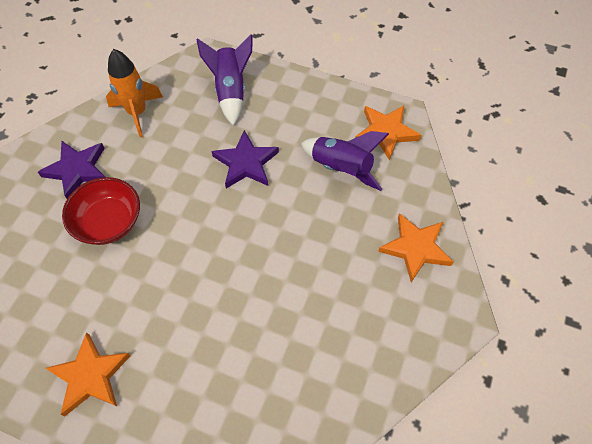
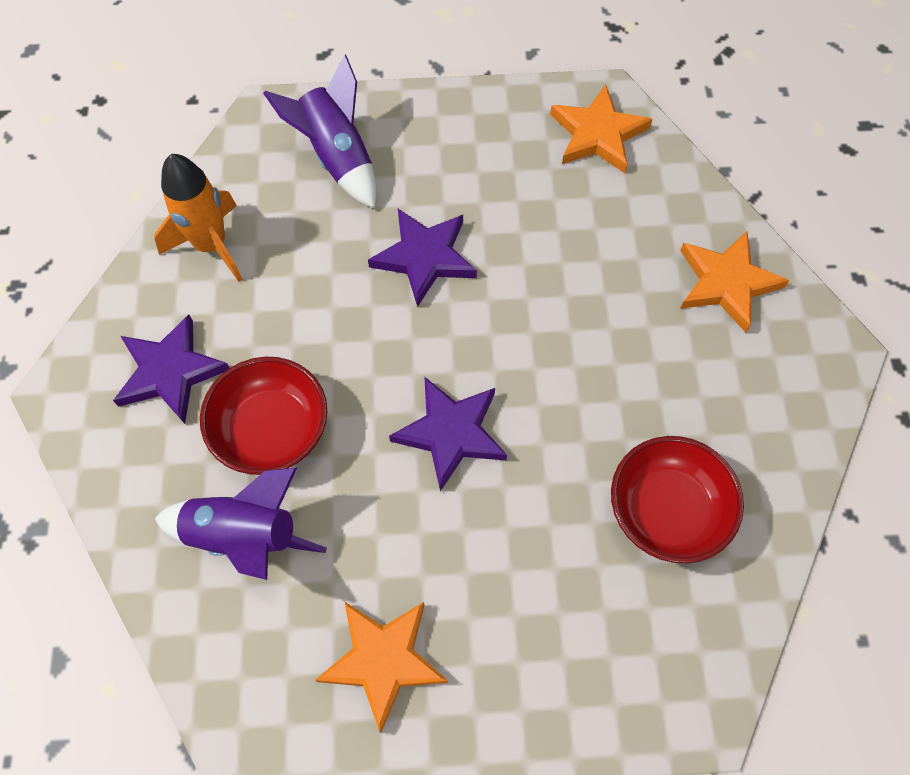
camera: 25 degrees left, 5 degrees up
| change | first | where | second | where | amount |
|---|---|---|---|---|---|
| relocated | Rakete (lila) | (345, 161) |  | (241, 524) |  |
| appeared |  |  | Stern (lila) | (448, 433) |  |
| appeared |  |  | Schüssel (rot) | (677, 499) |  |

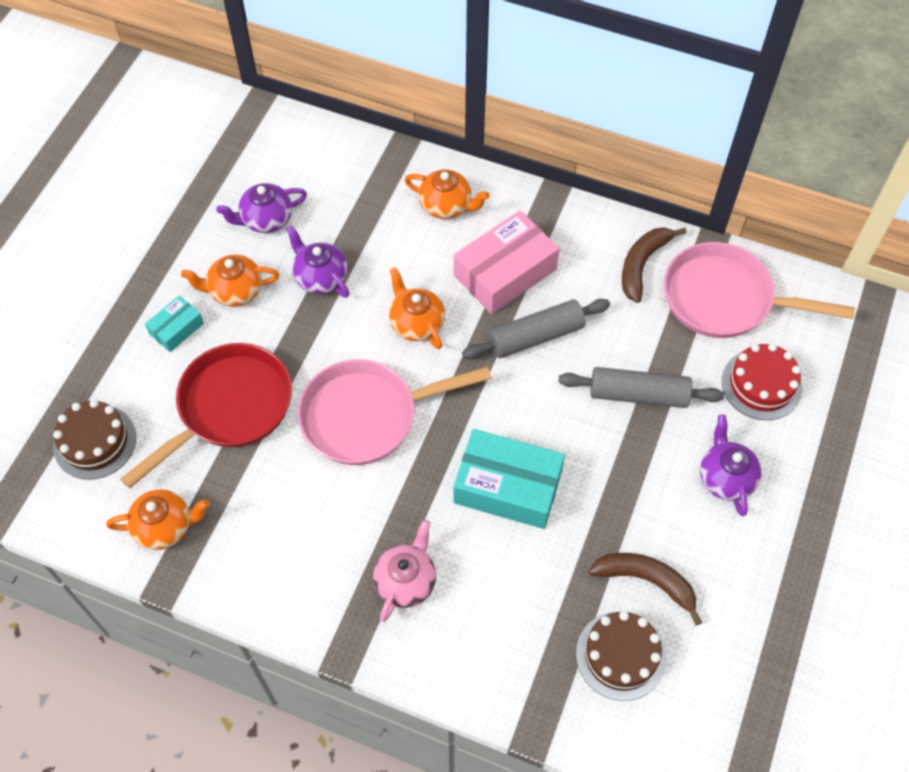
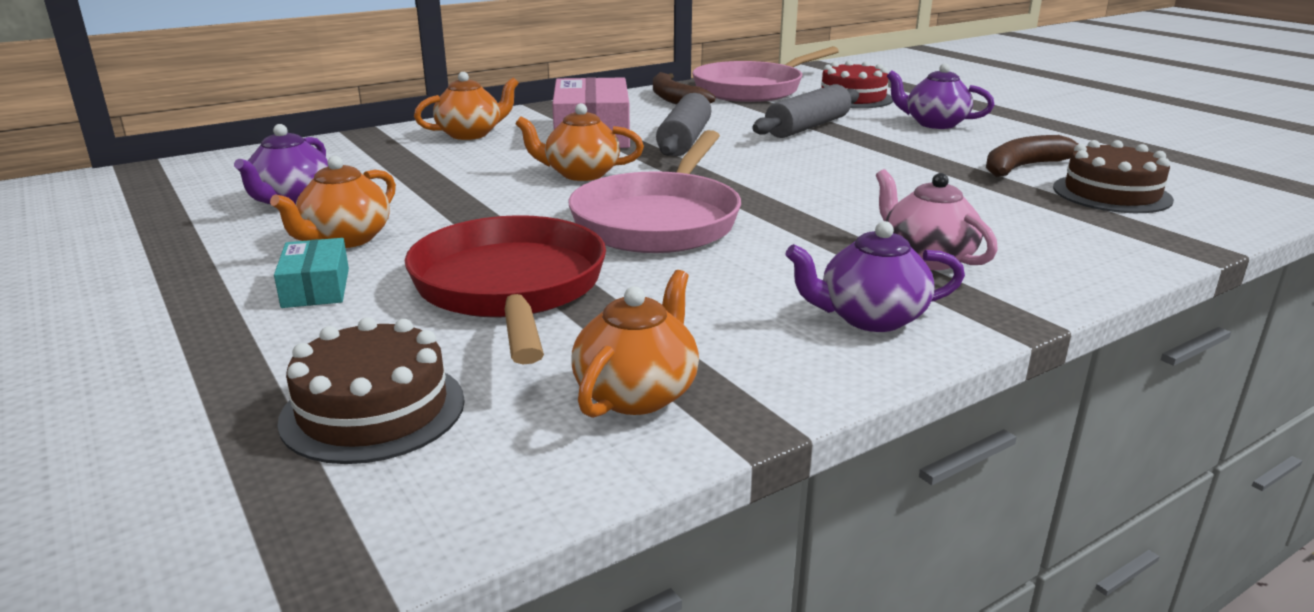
camera: 55 degrees left, 35 degrees down
| change | first | where | second | where | amount |
|---|---|---|---|---|---|
| relocated | Teekanne (lila) | (317, 261) |  | (875, 276) |  |
| missing | Schachtel (türkis) | (509, 479) |  |  |  |

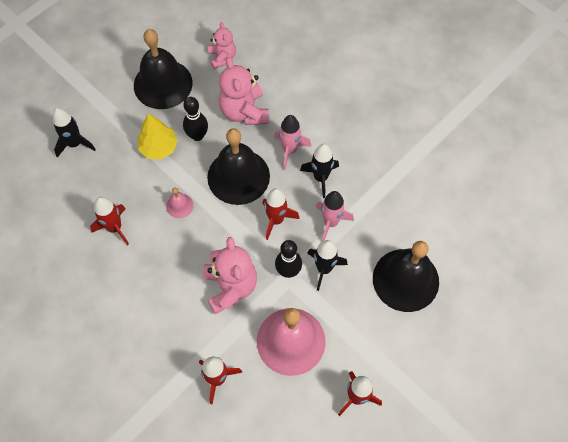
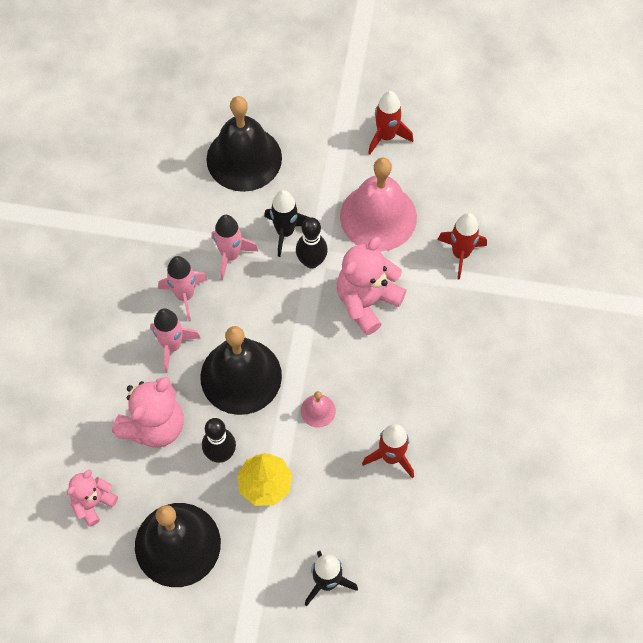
camera: 125 degrees left, 0 degrees up
| change | first | where | second | where | amount |
|---|---|---|---|---|---|
| colour | Rakete (schwarz) | (319, 171) | Rakete (rosa) | (183, 288) |  |
| missing | Rakete (rot) | (281, 214) |  |  |  |

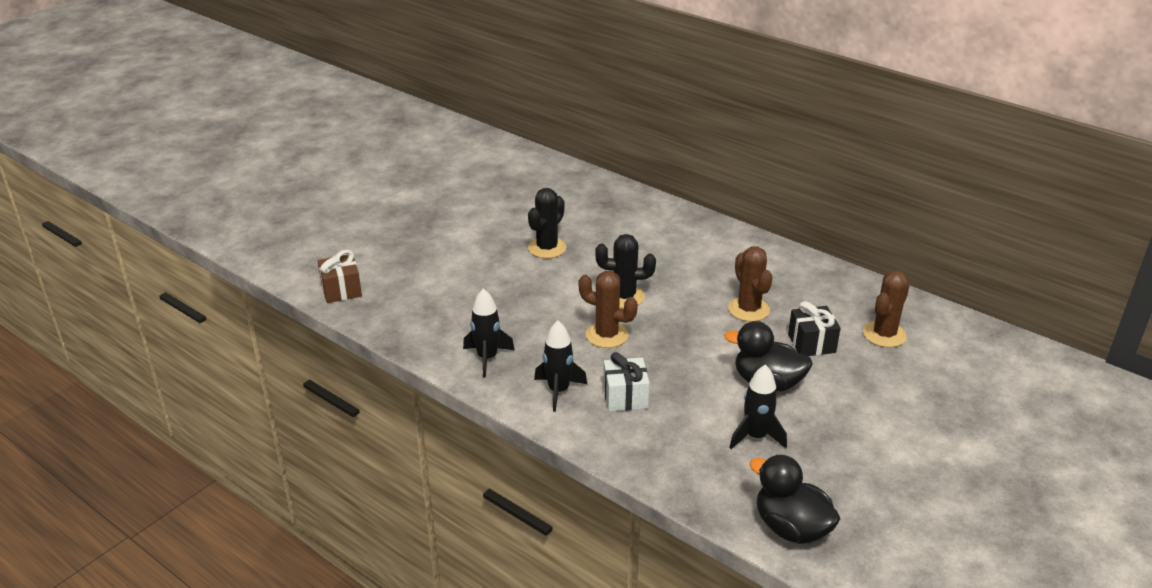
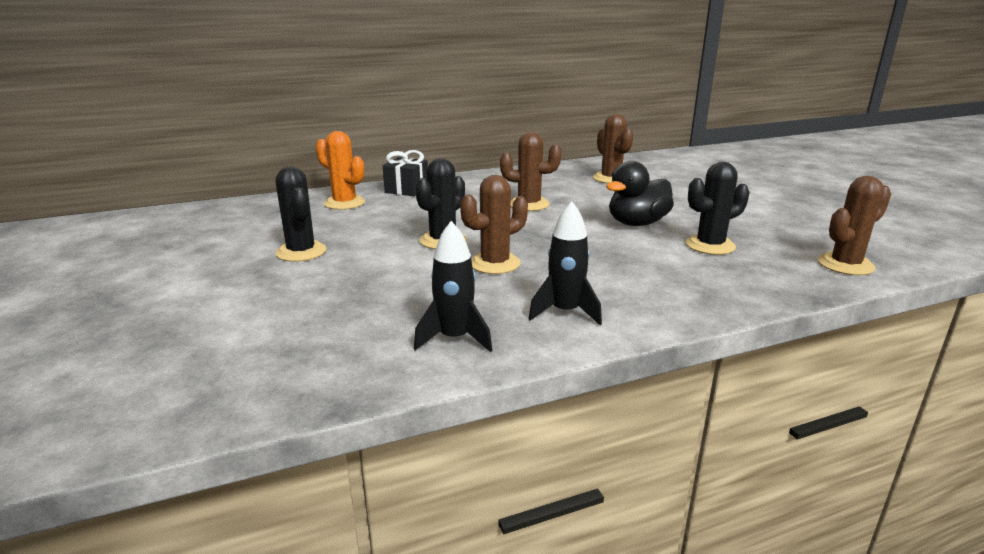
camera: 60 degrees left, 10 degrees down
| change | first | where | second | where | amount |
|---|---|---|---|---|---|
| appeared |  |  | Kaktus (orange) | (340, 170) |  |
| relocated | Geschenk (schwarz) | (814, 328) |  | (405, 173) |  |
| exchanged | Rakete (schwarz) | (758, 406) | Kaktus (schwarz) | (718, 208) |  |
| exchanged | Ente (schwarz) | (794, 499) | Kaktus (braun) | (854, 225) |  |
| missing | Geschenk (braun) | (340, 276) |  |  |  |
| missing | Geschenk (weiß) | (626, 382) |  |  |  |

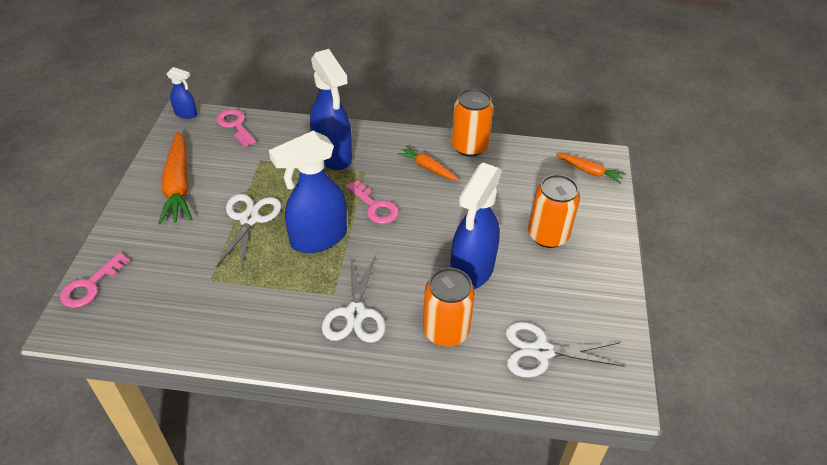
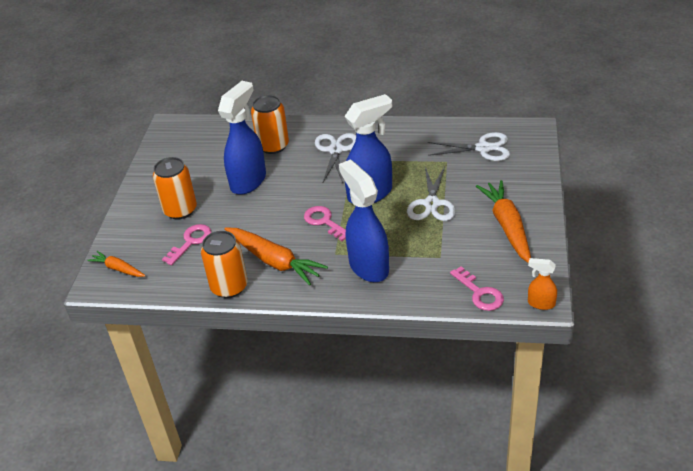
camera: 175 degrees left, 5 degrees down
| change | first | where | second | where | amount |
|---|---|---|---|---|---|
| relocated | Schlüssel (rosa) | (95, 280) |  | (187, 244) |  |
| size | Karotte (orange) | (428, 163) |  | (276, 256) | x1.81 |
| relocated | Schere (weiß) | (565, 350) |  | (469, 146) |  |
| colour | Sprühflasche (blau) | (181, 93) | Sprühflasche (orange) | (542, 284) |  |

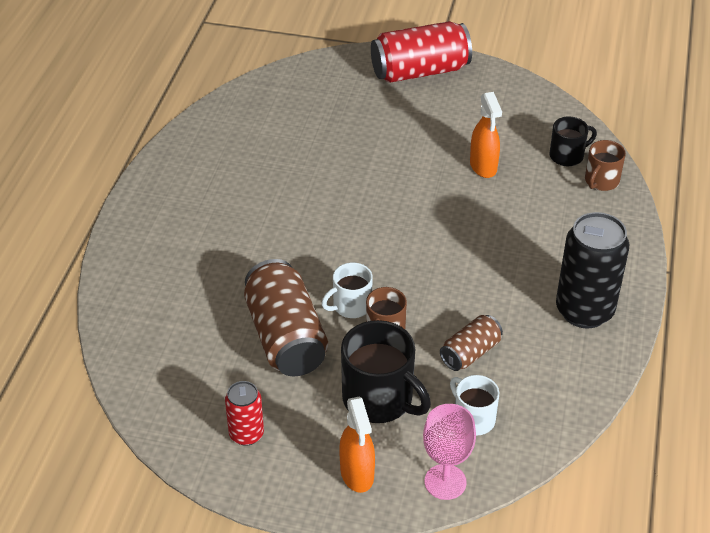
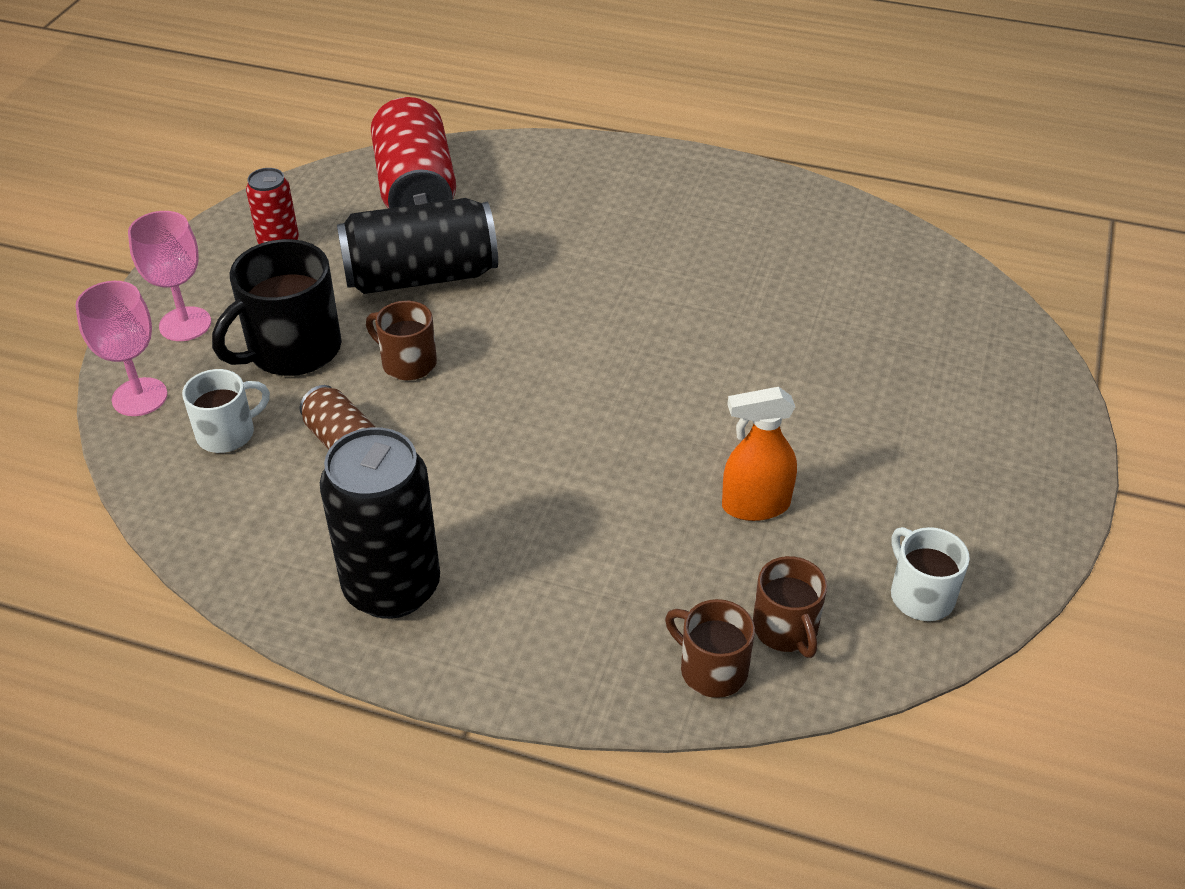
camera: 95 degrees right, 0 degrees up
| change | first | where | second | where | amount |
|---|---|---|---|---|---|
| exchanged | Sprühflasche (orange) | (357, 444) | Kelch (rosa) | (169, 276) |  |
| colour | Dose (braun) | (286, 317) | Dose (schwarz) | (417, 246) |  |
| relocated | Dose (rot) | (421, 52) |  | (413, 152) |  |
| colour | Tasse (schwarz) | (573, 141) | Tasse (braun) | (790, 607) |  |
| relocated | Tasse (weiß) | (347, 290) |  | (930, 574) |  |

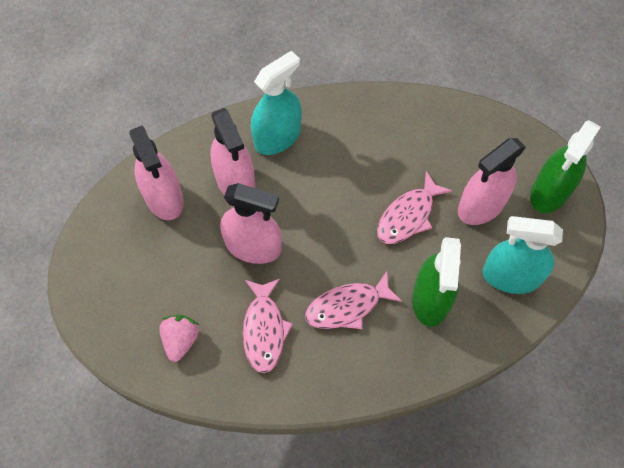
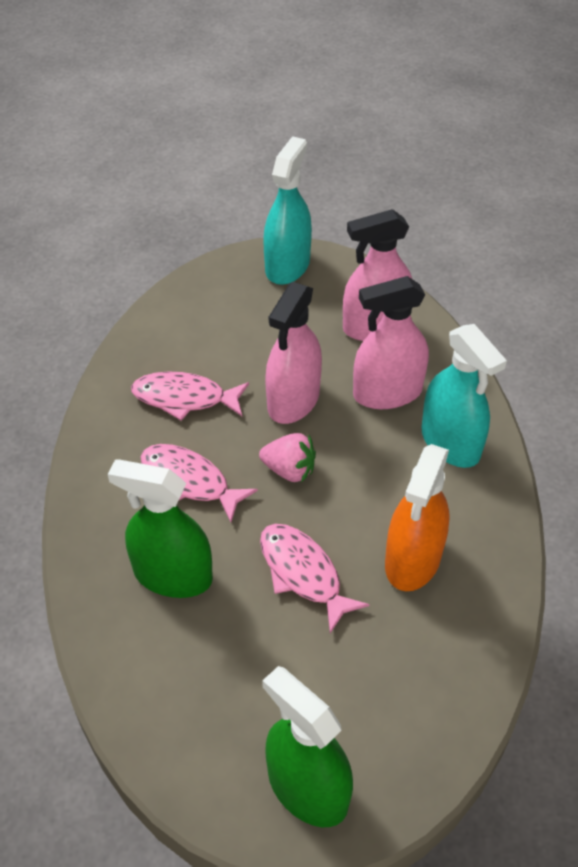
camera: 100 degrees right, 15 degrees down
| change | first | where | second | where | amount |
|---|---|---|---|---|---|
| spun | Fisch (rosa) | (353, 300) |  | (199, 483) | 45 degrees counterclockwise |
| relocated | Erdbeere (rosa) | (179, 338) |  | (287, 458) |  |
| relocated | Sprühflasche (türkis) | (522, 255) |  | (287, 210) |  |
| appeared |  |  | Sprühflasche (orange) | (417, 517) |  |
| missing | Sprühflasche (rosa) | (492, 181) |  |  |  |

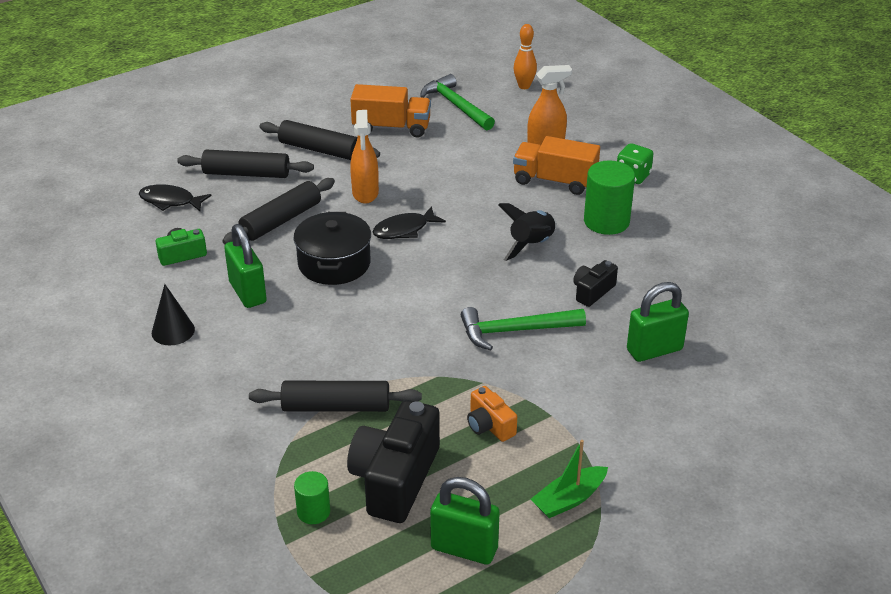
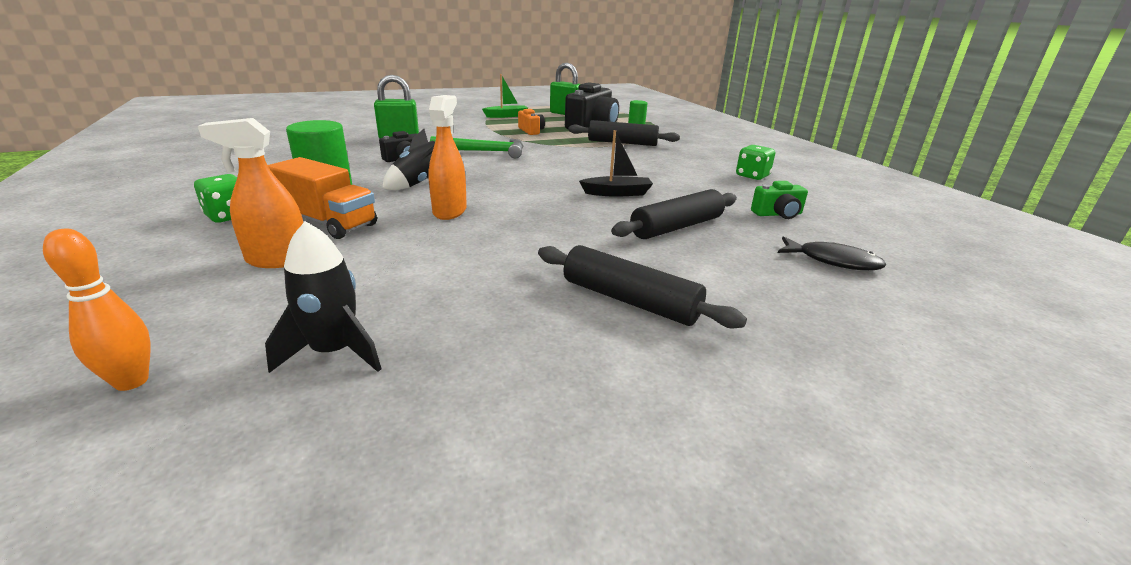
camera: 170 degrees left, 10 degrees down
| change | first | where | second | where | amount |
|---|---|---|---|---|---|
| exchanged | Hammer (grün) | (457, 102) | Rakete (schwarz) | (323, 297) |  |
| relocated | Sprühflasche (orange) | (364, 157) |  | (447, 157) |  |
| exchanged | Kochtopf (schwarz) | (332, 248) | Boot (schwarz) | (616, 163) |  |
| exchanged | Kegel (schwarz) | (173, 315) | Spielwürfel (grün) | (755, 162) |  |
| missing | Nudelholz (schwarz) | (245, 164) |  |  |  |
| missing | Vorhängeschloss (grün) | (245, 266) |  |  |  |
| missing | Lastwagen (orange) | (390, 111) |  |  |  |
| missing | Fisch (schwarz) | (409, 222) |  |  |  |

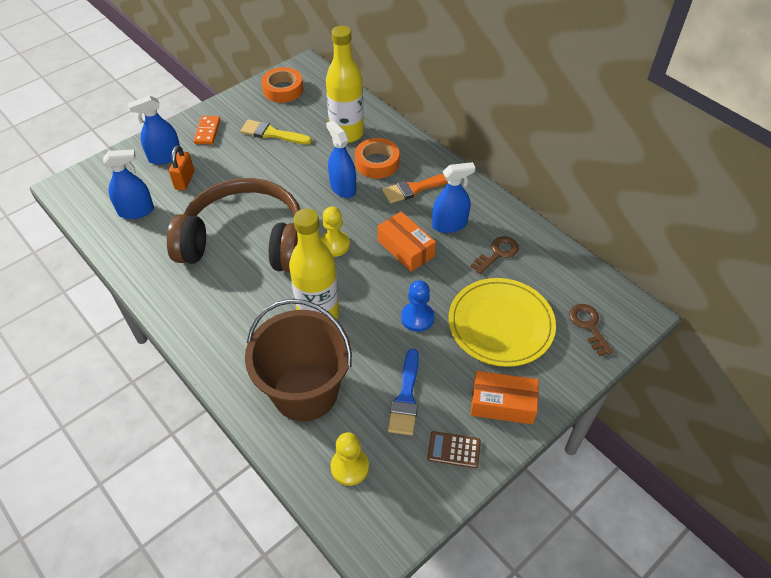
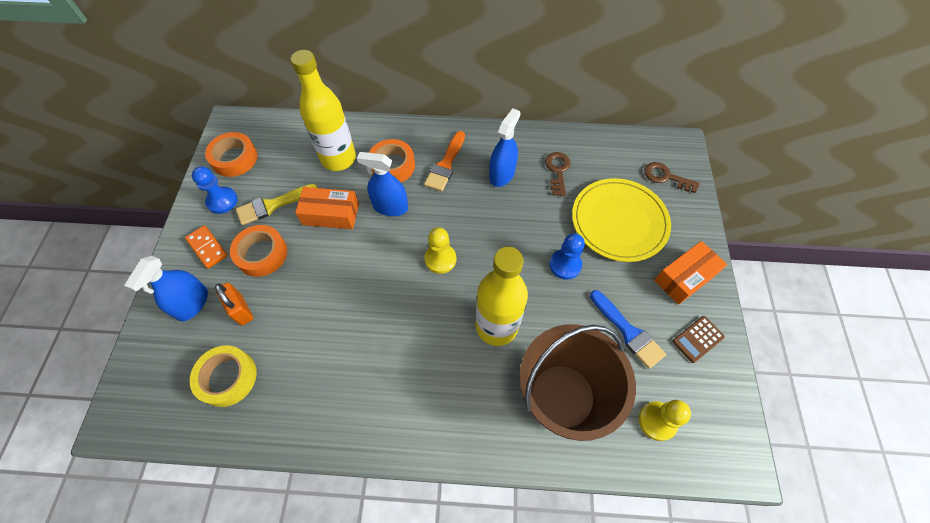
camera: 45 degrees left, 10 degrees up
| change | first | where | second | where | amount |
|---|---|---|---|---|---|
| exchanged | Sprühflasche (blau) | (128, 184) | Klebeband (gelb) | (223, 376) |  |
| appeared |  |  | Bauer (blau) | (215, 190) |  |
| appeared |  |  | Klebeband (orange) | (258, 251) |  |
| relocated | Schachtel (orange) | (406, 241) |  | (327, 208) |  |
| missing | Kopfhörer (braun) | (233, 225) |  |  |  |

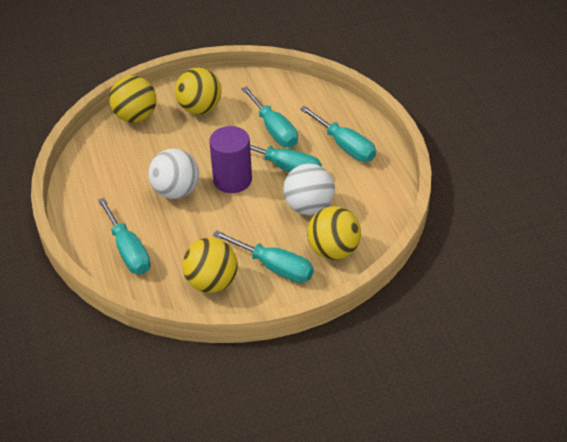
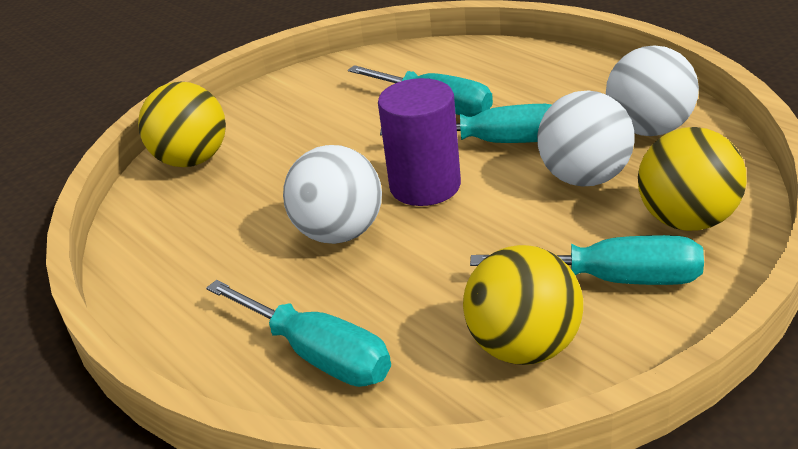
camera: 20 degrees left, 10 degrees down
| change | first | where | second | where | amount |
|---|---|---|---|---|---|
| appeared |  |  | Ball (weiß) | (652, 91) |  |
| missing | Ball (gelb) | (198, 91) |  |  |  |
| missing | Schraubenzieher (türkis) | (338, 134) |  |  |  |

